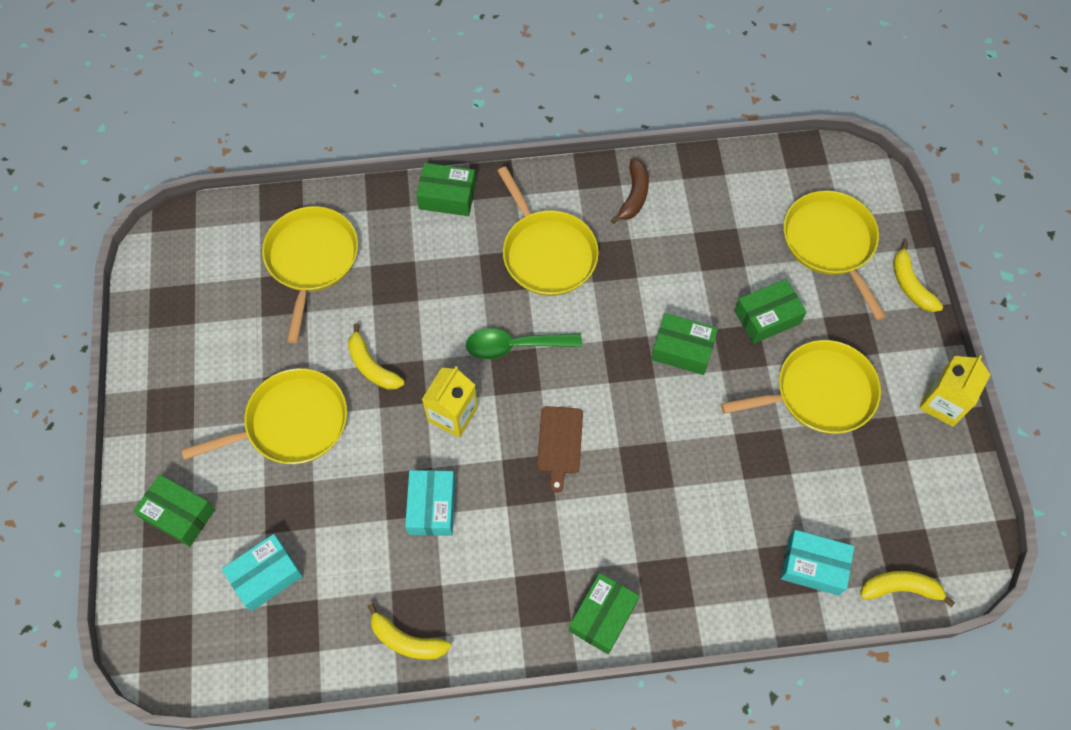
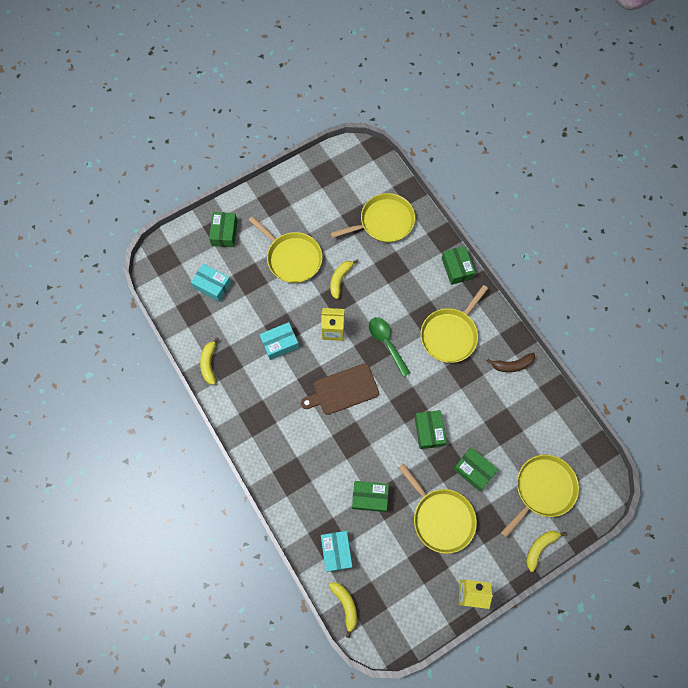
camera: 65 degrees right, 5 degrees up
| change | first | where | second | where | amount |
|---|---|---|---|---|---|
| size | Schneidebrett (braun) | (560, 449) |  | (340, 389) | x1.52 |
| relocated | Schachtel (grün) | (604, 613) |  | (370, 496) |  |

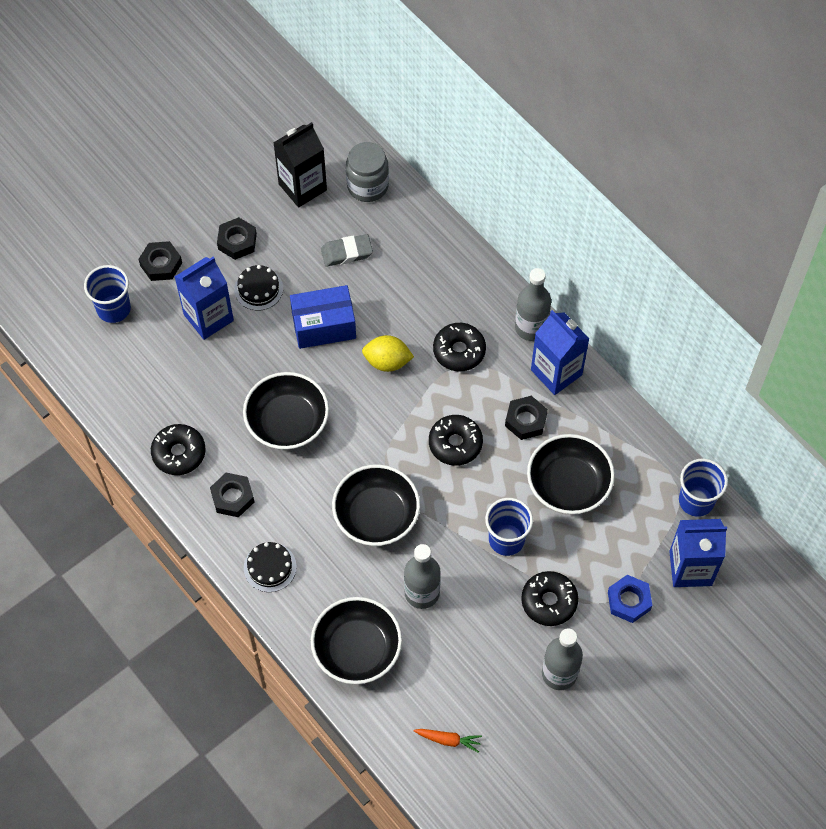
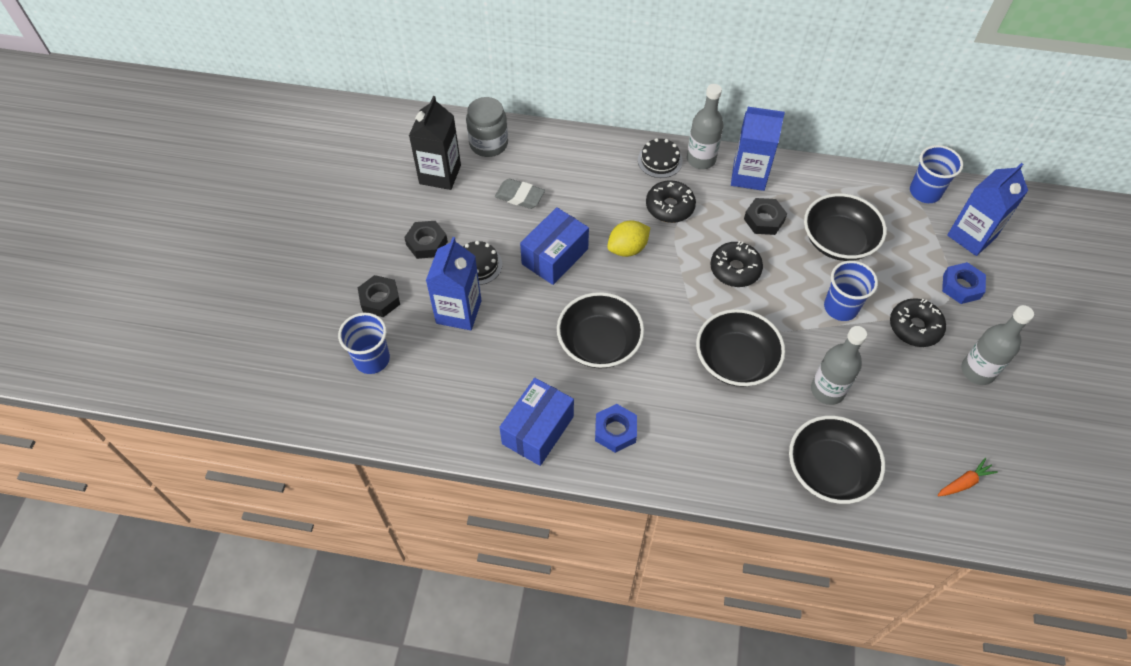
camera: 40 degrees left, 5 degrees down
| change | first | where | second | where | amount |
|---|---|---|---|---|---|
| spun | Radiergummi (grau) | (347, 250) |  | (520, 194) | 75 degrees clockwise |
| exchanged | Donut (schwarz) | (178, 449) | Schachtel (blau) | (536, 422) |  |
| colour | Sechskantmutter (schwarz) | (232, 495) | Sechskantmutter (blau) | (616, 428) |  |
| relocated | Kuchen (schwarz) | (270, 567) |  | (660, 158) |  |

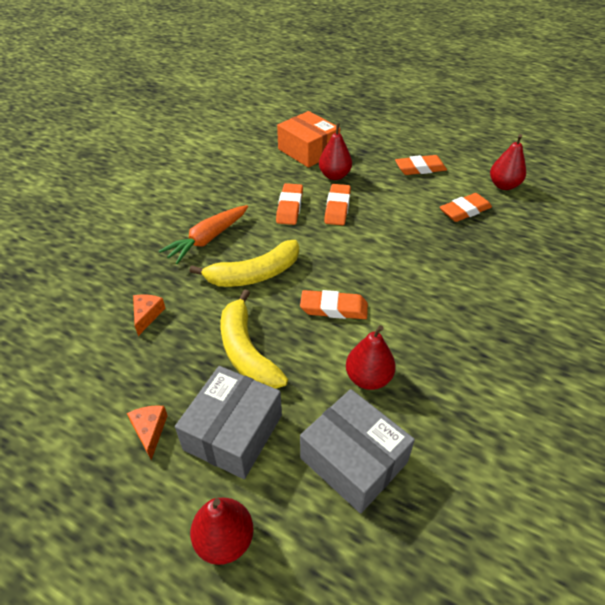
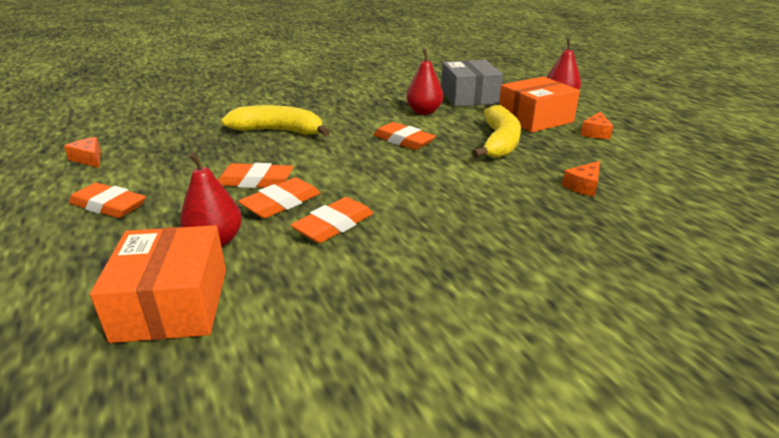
camera: 145 degrees left, 15 degrees down
| change | first | where | second | where | amount |
|---|---|---|---|---|---|
| exchanged | Birne (rot) | (508, 162) | Käse (orange) | (82, 152) |  |
| relocated | Radiergummi (orange) | (466, 207) |  | (255, 175) |  |
| relocated | Banane (gelb) | (244, 263) |  | (275, 120) |  |
| colour | Schachtel (grau) | (228, 422) | Schachtel (orange) | (539, 104) |  |
| missing | Karotte (orange) | (203, 234) |  |  |  |

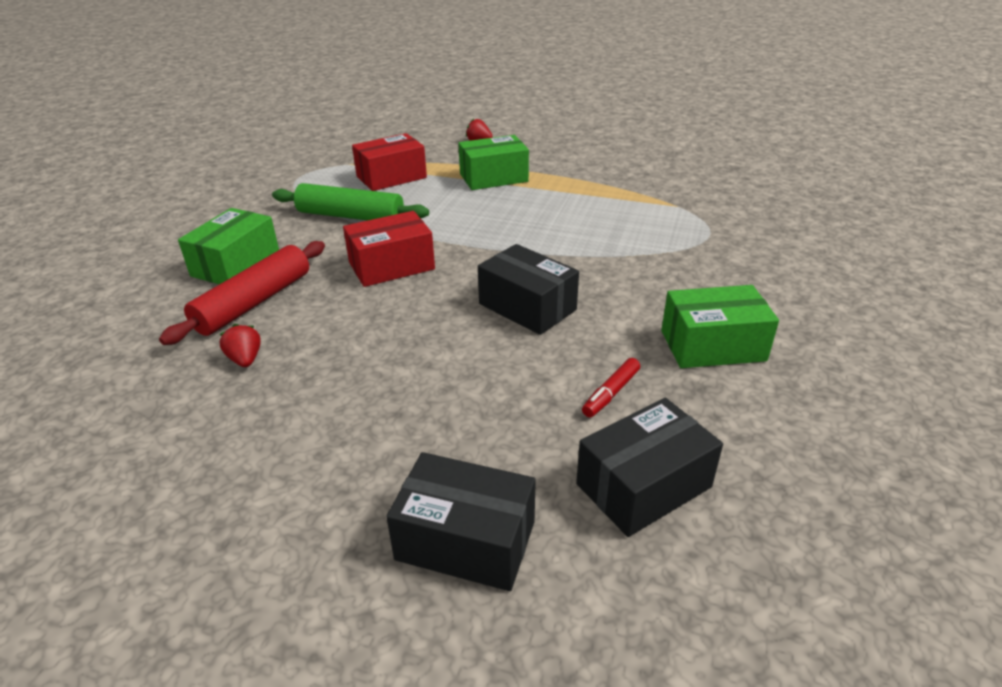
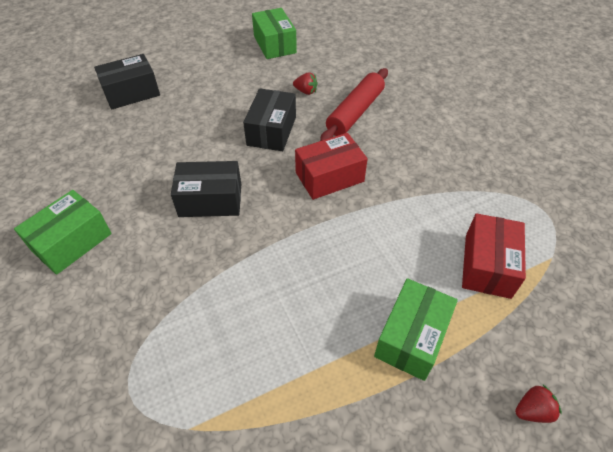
camera: 135 degrees right, 15 degrees up
| change | first | where | second | where | amount |
|---|---|---|---|---|---|
| relocated | Schachtel (schwarz) | (649, 467) |  | (269, 119) |  |
| relocated | Schachtel (grün) | (228, 246) |  | (274, 33) |  |
| spun | Schachtel (rot) | (389, 249) |  | (331, 166) | 45 degrees clockwise |
| spun | Nudelholz (rot) | (242, 293) |  | (354, 104) | 45 degrees clockwise |
| missing | Nudelholz (grün) | (350, 202) |  |  |  |
| missing | Filzstift (rot) | (611, 388) |  |  |  |

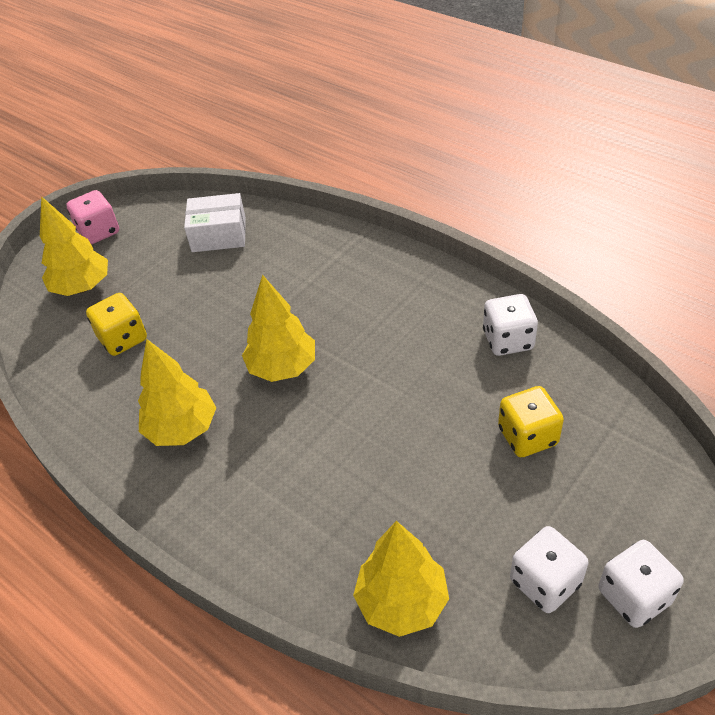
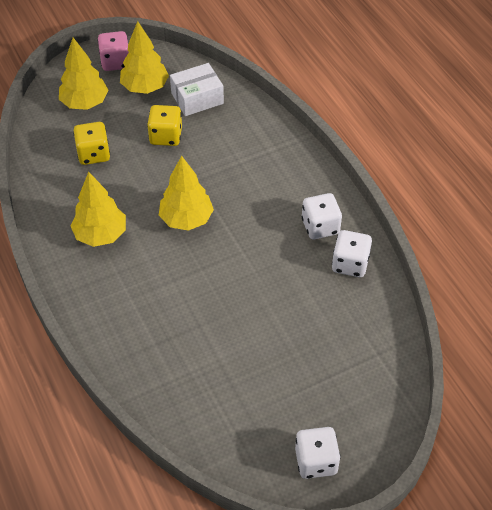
camera: 20 degrees right, 5 degrees up
| change | first | where | second | where | amount |
|---|---|---|---|---|---|
| relocated | Baum (gelb) | (401, 579) |  | (144, 57) |  |
| relocated | Spielwürfel (gelb) | (531, 421) |  | (164, 125) |  |
| spun | Schachtel (weiß) | (215, 222) |  | (197, 89) | 45 degrees counterclockwise |
| relocated | Spielwürfel (weiß) | (549, 569) |  | (322, 216) |  |

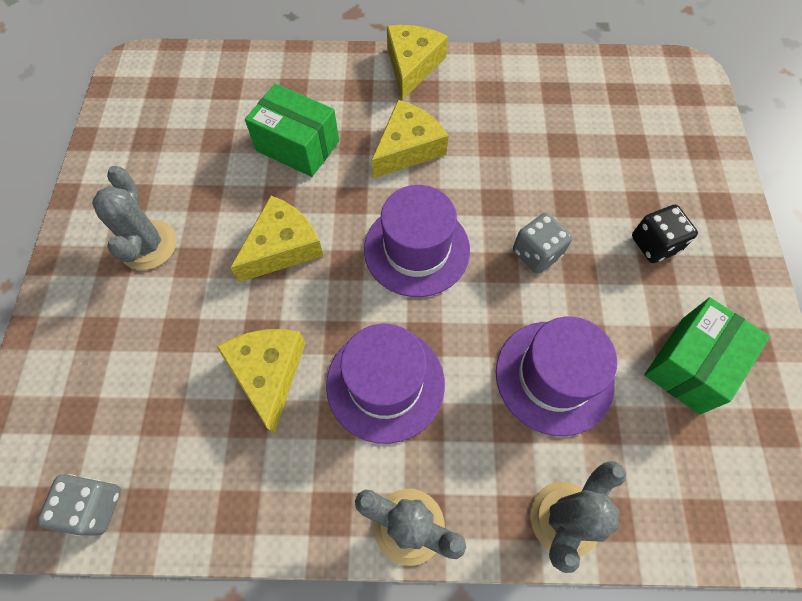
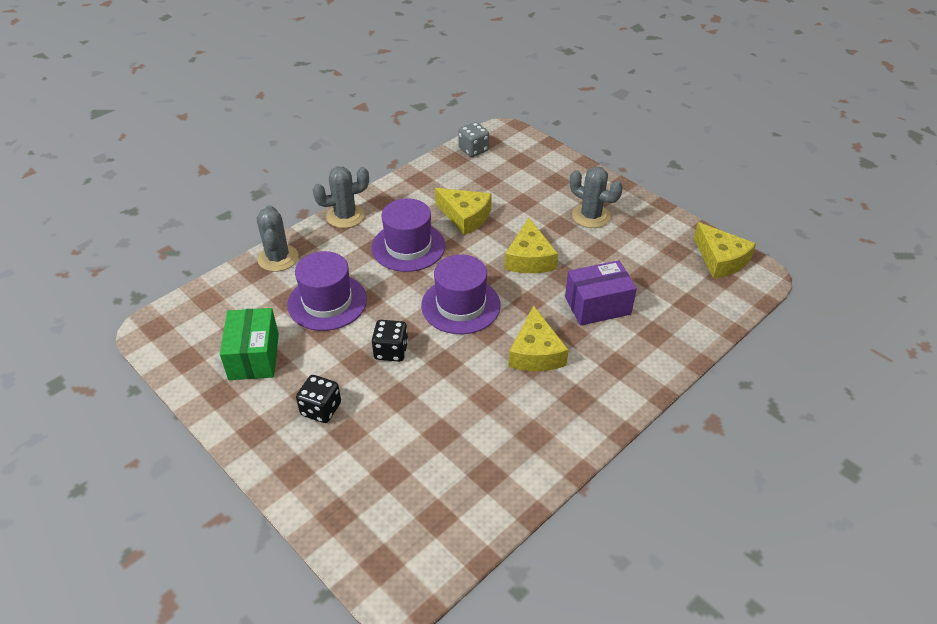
camera: 135 degrees right, 20 degrees down
| change | first | where | second | where | amount |
|---|---|---|---|---|---|
| colour | Spielwürfel (grau) | (543, 243) | Spielwürfel (schwarz) | (390, 341) |  |
| colour | Schachtel (grün) | (292, 130) | Schachtel (lila) | (601, 293) |  |
| relocated | Käse (gelb) | (417, 62) |  | (725, 250) |  |

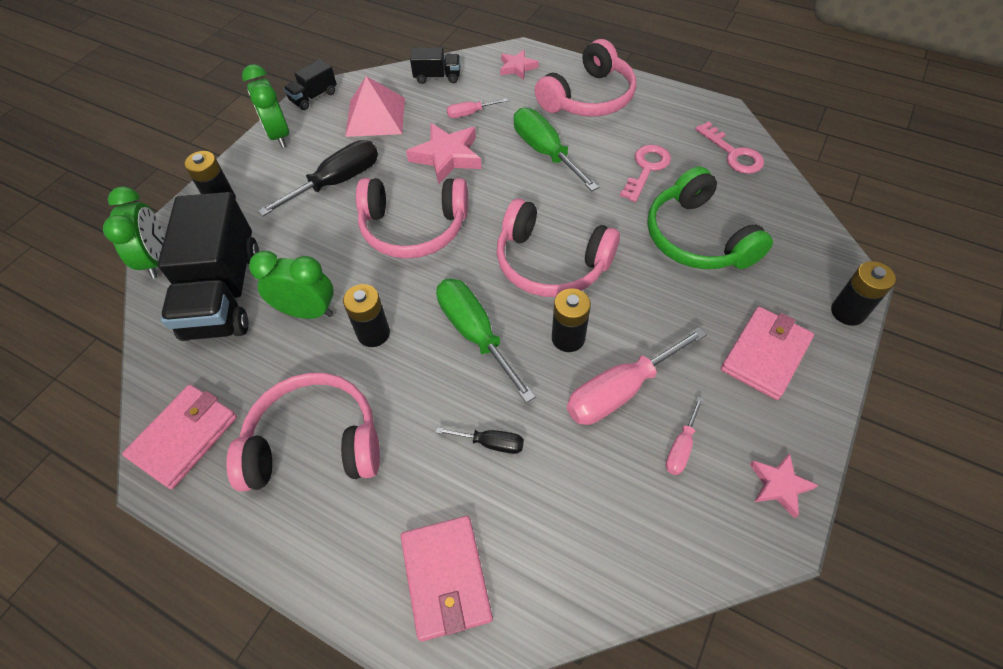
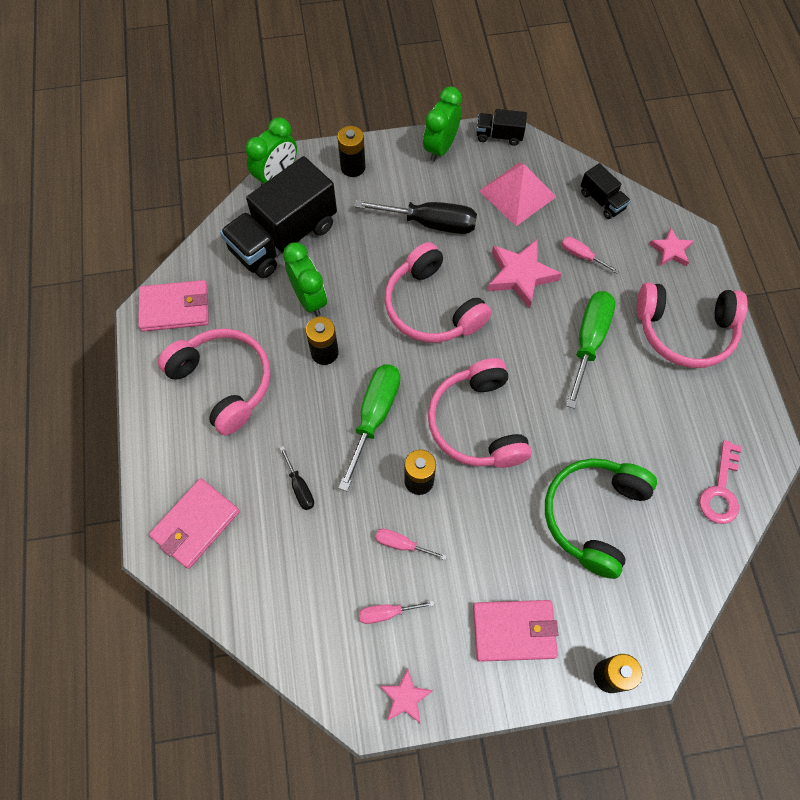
camera: 50 degrees right, 10 degrees up
| change | first | where | second | where | amount |
|---|---|---|---|---|---|
| size | Schraubenzieher (rosa) | (637, 376) |  | (411, 544) | x0.51 |
| missing | Schlüssel (rosa) | (645, 173) |  |  |  |

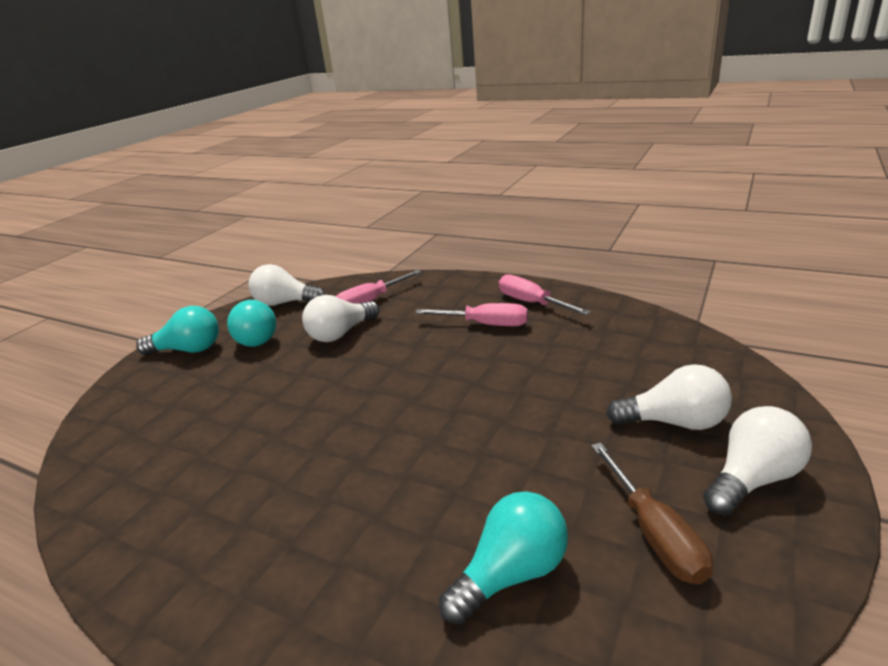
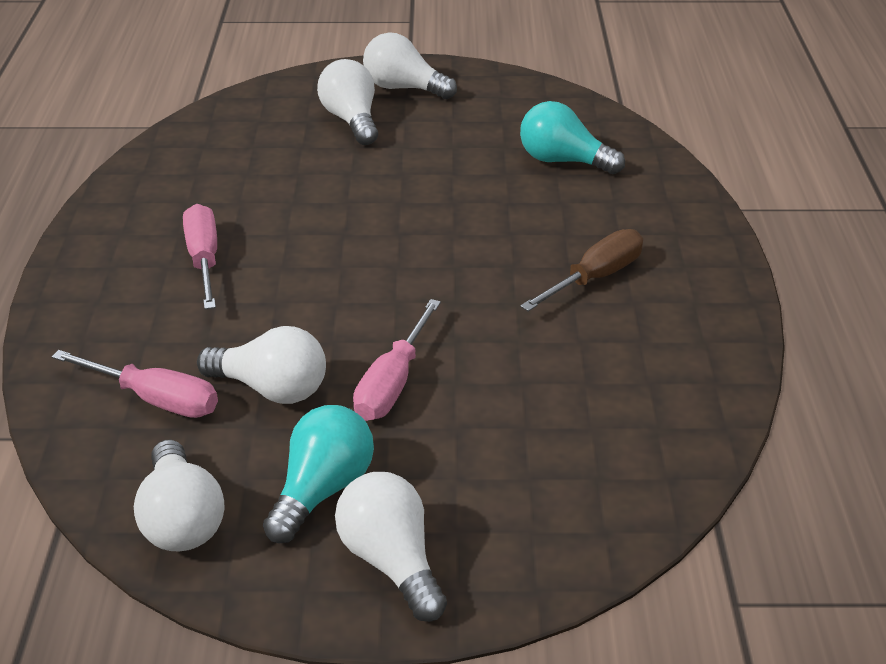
camera: 120 degrees left, 10 degrees up
| change | first | where | second | where | amount |
|---|---|---|---|---|---|
| colour | Glühbirne (türkis) | (177, 330) | Glühbirne (weiß) | (391, 547) |  |
| relocated | Schraubenzieher (rosa) | (545, 294) |  | (397, 360) |  |
| relocated | Schraubenzieher (braun) | (652, 513) |  | (581, 270) |  |

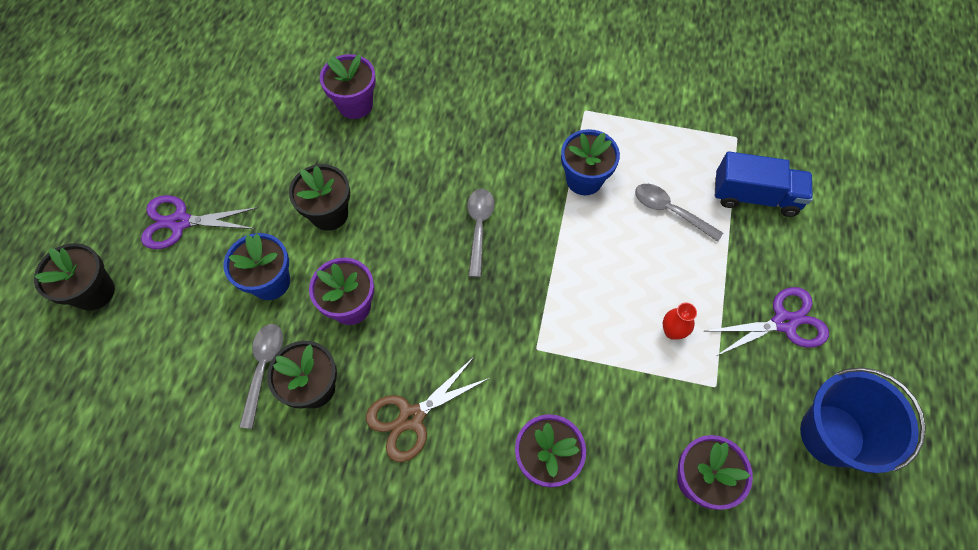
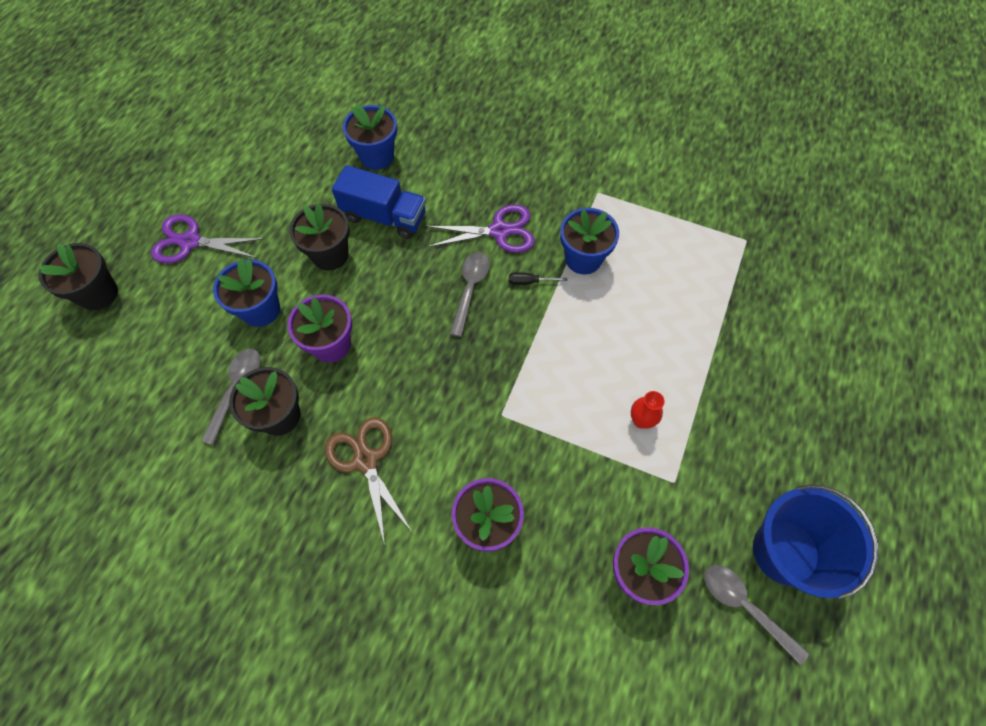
camera: 10 degrees right, 0 degrees up
| change | first | where | second | where | amount |
|---|---|---|---|---|---|
| spun | Schere (braun) | (428, 409) |  | (369, 481) | 90 degrees clockwise |
| relocated | Lastwagen (blau) | (764, 184) |  | (379, 202) |  |
| colour | Blumentopf (lila) | (348, 86) | Blumentopf (blau) | (370, 137) |  |
| relocated | Schere (lila) | (767, 321) |  | (480, 228) |  |
| appeared |  |  | Schraubenzieher (schwarz) | (538, 278) |  |
| relocated | Löffel (grau) | (679, 213) |  | (756, 615) |  |

